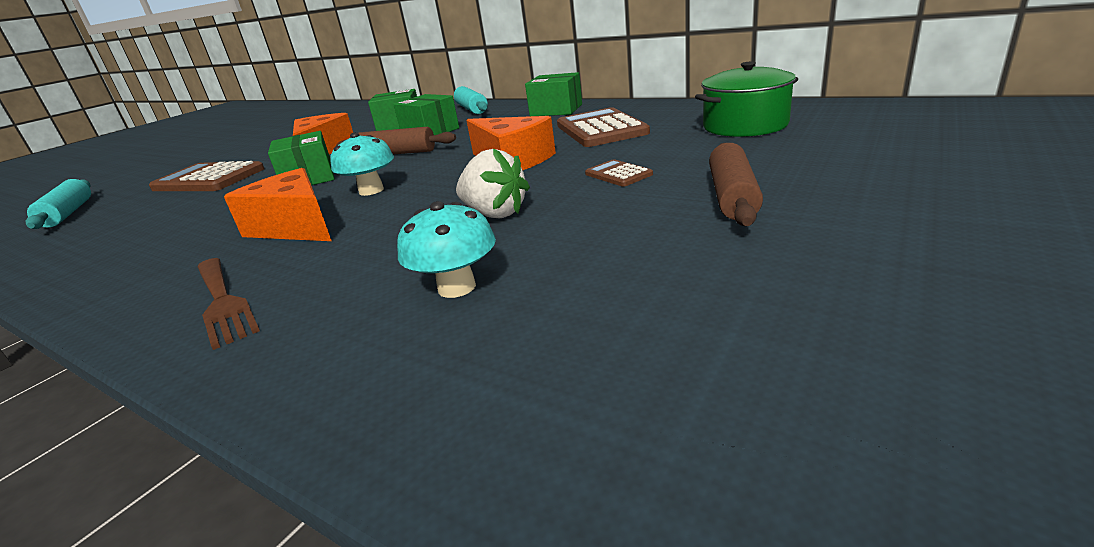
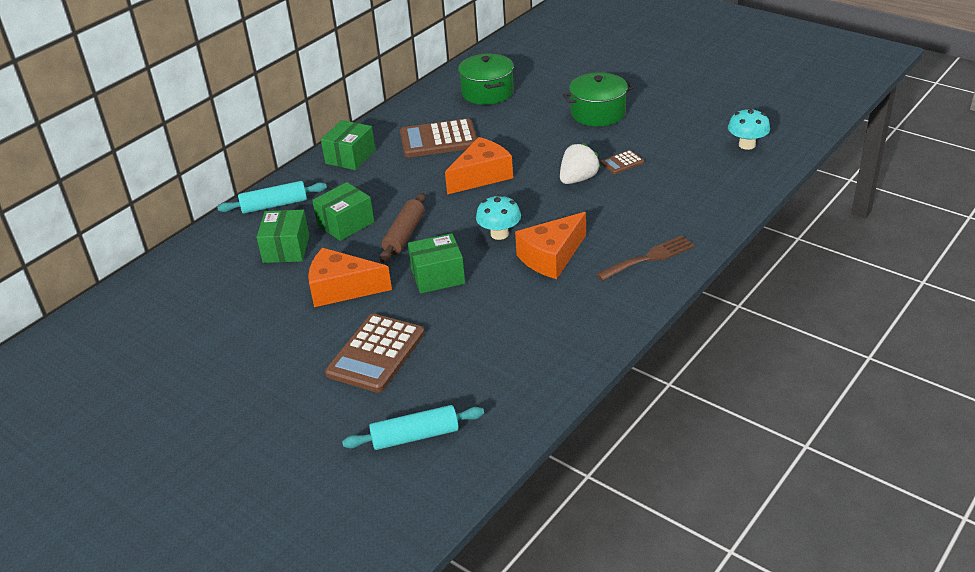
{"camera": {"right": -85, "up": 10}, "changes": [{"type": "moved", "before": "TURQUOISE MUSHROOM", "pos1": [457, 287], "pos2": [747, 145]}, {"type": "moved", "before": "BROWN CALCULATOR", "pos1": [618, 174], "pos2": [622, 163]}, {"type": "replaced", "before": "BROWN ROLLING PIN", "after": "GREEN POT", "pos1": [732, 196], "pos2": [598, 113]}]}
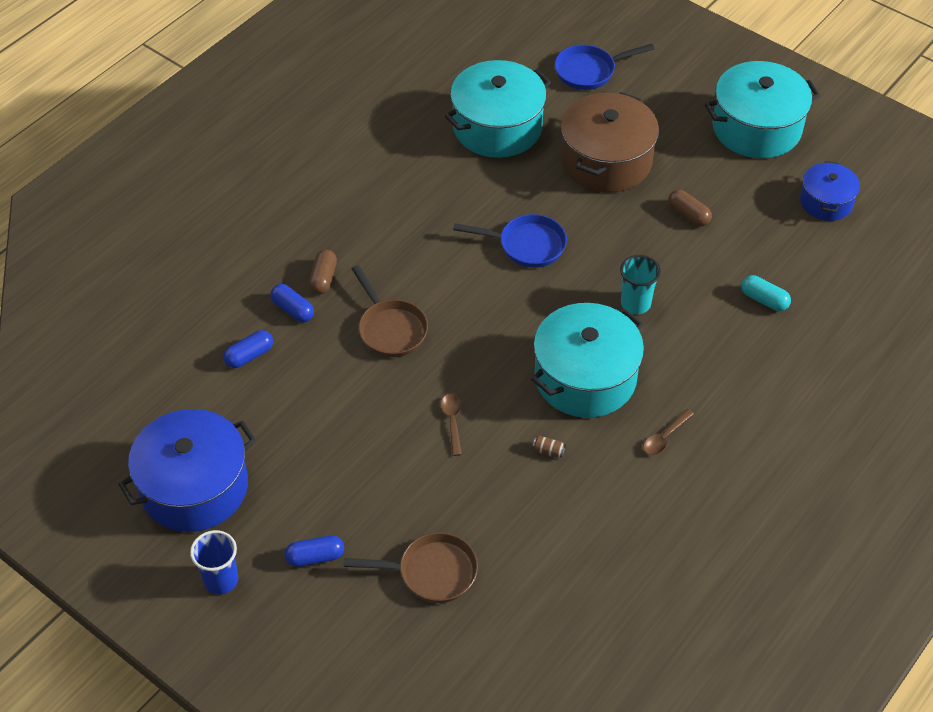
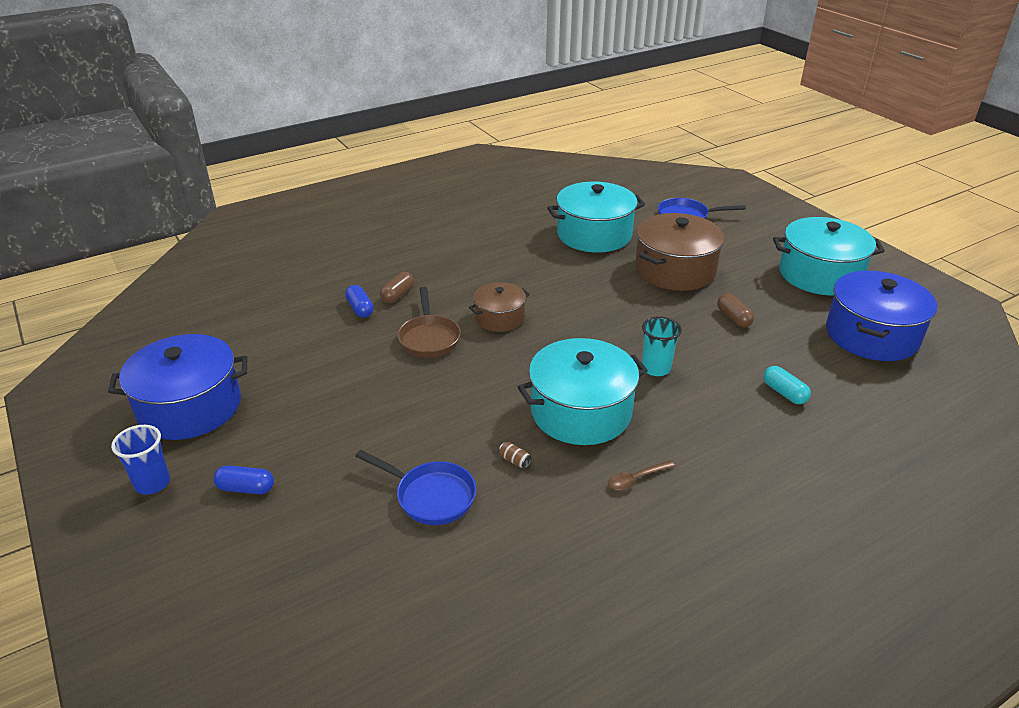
{"camera": {"right": 20, "up": -15}, "changes": [{"type": "removed", "before": "BLUE CAPSULE", "pos1": [249, 355]}, {"type": "removed", "before": "BROWN PAN", "pos1": [431, 572]}, {"type": "removed", "before": "BROWN SPOON", "pos1": [452, 422]}, {"type": "moved", "before": "BLUE PAN", "pos1": [526, 245], "pos2": [430, 496]}, {"type": "resized", "before": "BLUE POT", "pos1": [826, 202], "pos2": [871, 335], "scale": 1.75}, {"type": "added", "after": "BROWN POT", "pos2": [499, 318]}]}
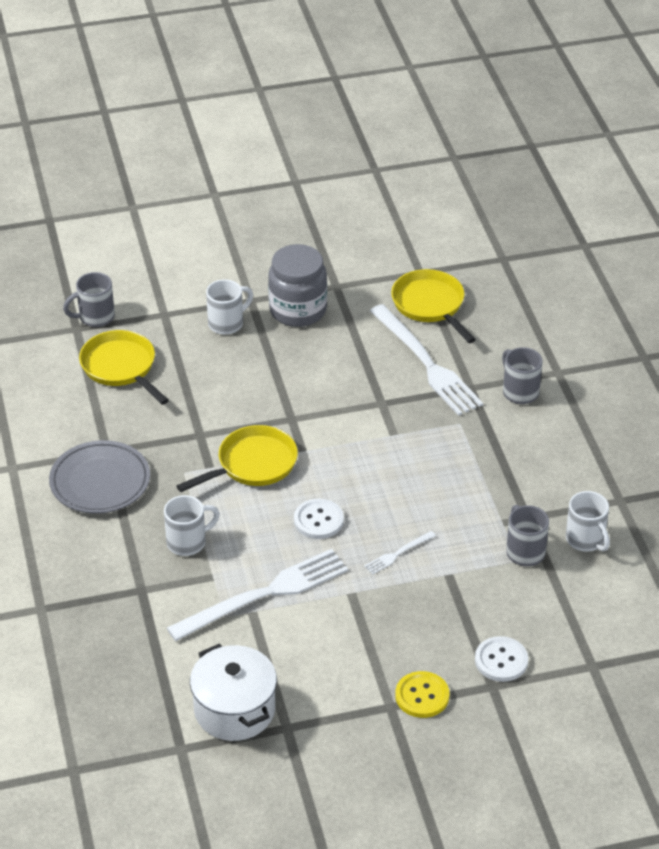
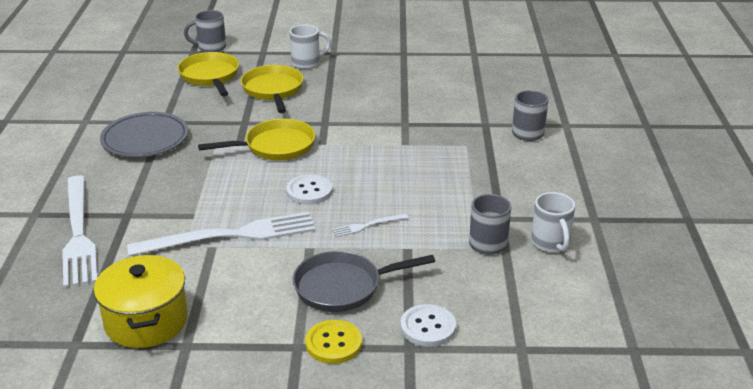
{"camera": {"right": 15, "up": -10}, "changes": [{"type": "removed", "before": "WHITE MUG", "pos1": [188, 542]}, {"type": "recoloured", "before": "WHITE POT", "after": "YELLOW POT", "pos1": [234, 710], "pos2": [146, 321]}, {"type": "removed", "before": "GREY JAR", "pos1": [298, 310]}, {"type": "moved", "before": "WHITE FORK", "pos1": [425, 363], "pos2": [78, 233]}, {"type": "moved", "before": "YELLOW PAN", "pos1": [430, 305], "pos2": [273, 90]}, {"type": "added", "after": "GREY PAN", "pos2": [343, 287]}]}
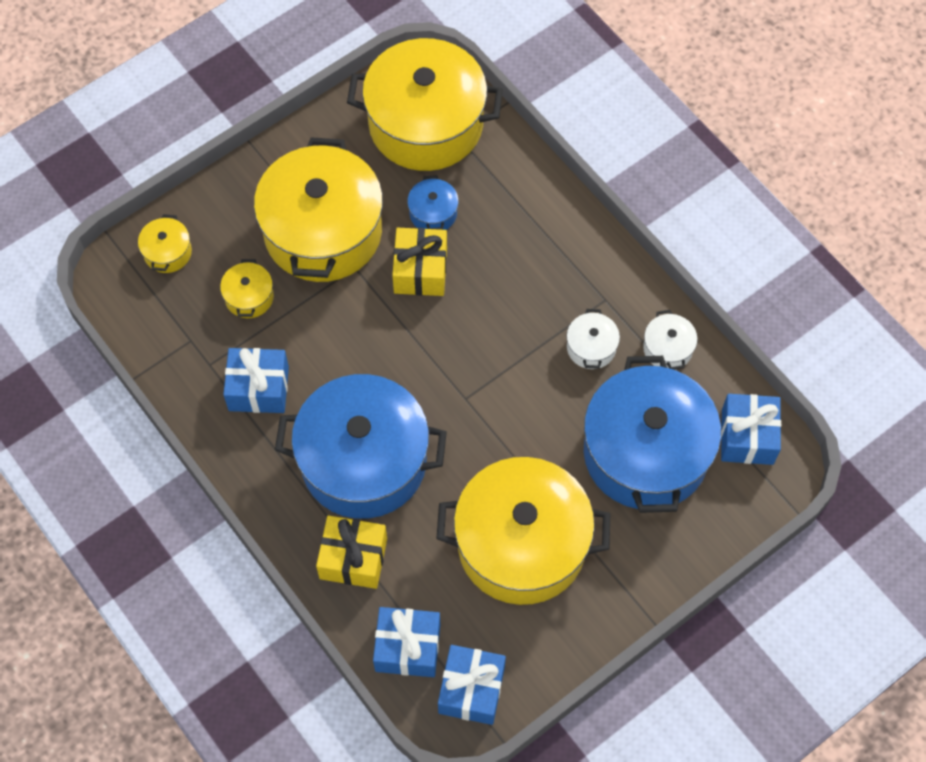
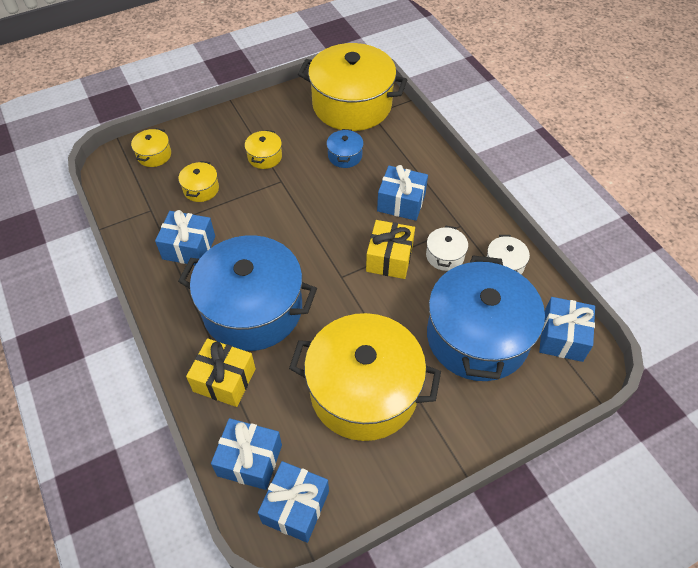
{"camera": {"right": 10, "up": -10}, "changes": [{"type": "resized", "before": "YELLOW POT", "pos1": [323, 232], "pos2": [265, 157], "scale": 0.41}, {"type": "moved", "before": "YELLOW GIFT", "pos1": [420, 271], "pos2": [389, 258]}, {"type": "added", "after": "BLUE GIFT", "pos2": [401, 202]}]}
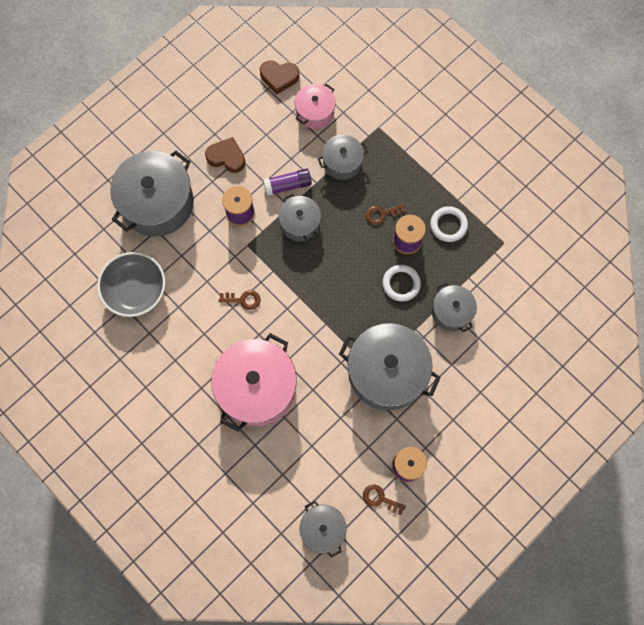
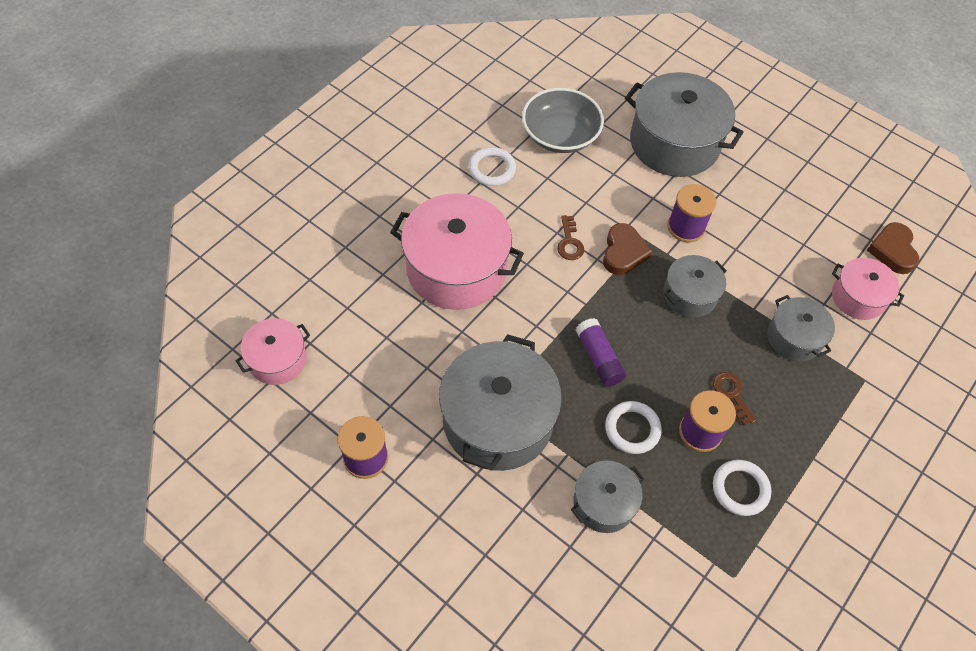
{"camera": {"right": 80, "up": -15}, "changes": [{"type": "moved", "before": "BROWN HEART", "pos1": [226, 157], "pos2": [623, 252]}, {"type": "moved", "before": "PURPLE GLUE STICK", "pos1": [288, 185], "pos2": [598, 358]}, {"type": "recoloured", "before": "GREY POT", "after": "PINK POT", "pos1": [322, 529], "pos2": [277, 360]}, {"type": "removed", "before": "BROWN KEY", "pos1": [380, 499]}, {"type": "added", "after": "WHITE RING", "pos2": [492, 169]}]}
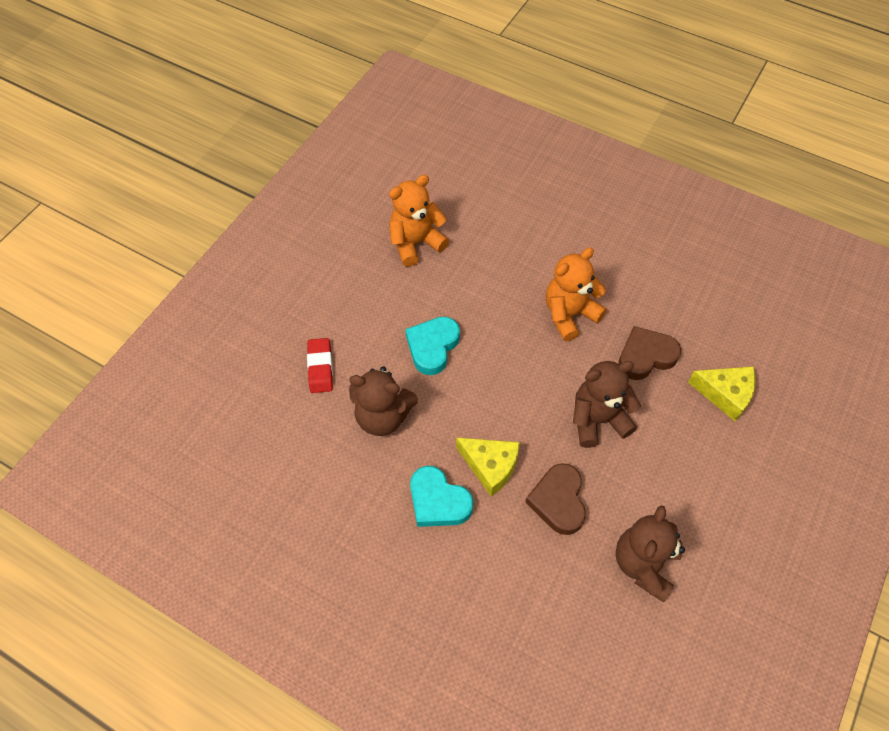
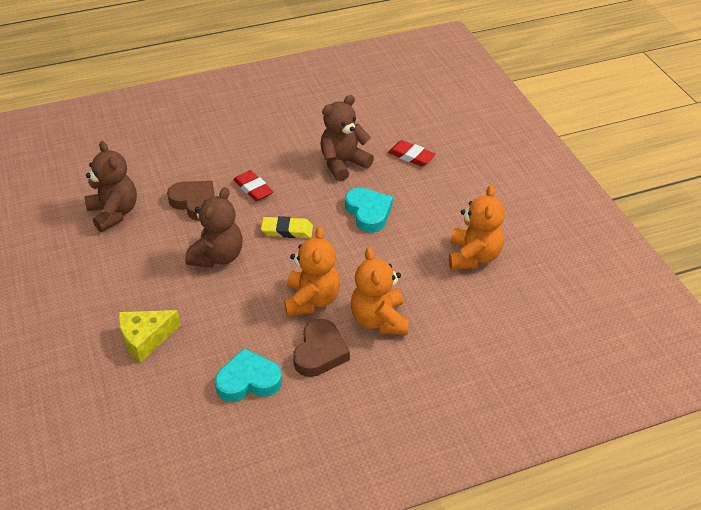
{"camera": {"right": 130, "up": -15}, "changes": [{"type": "moved", "before": "TURQUOISE HEART", "pos1": [438, 501], "pos2": [248, 381]}, {"type": "replaced", "before": "YELLOW CHEESE", "after": "RED ERASER", "pos1": [490, 466], "pos2": [253, 188]}, {"type": "moved", "before": "BROWN HEART", "pos1": [645, 356], "pos2": [320, 352]}, {"type": "added", "after": "YELLOW ERASER", "pos2": [287, 230]}, {"type": "added", "after": "ORANGE TEDDY BEAR", "pos2": [379, 320]}]}
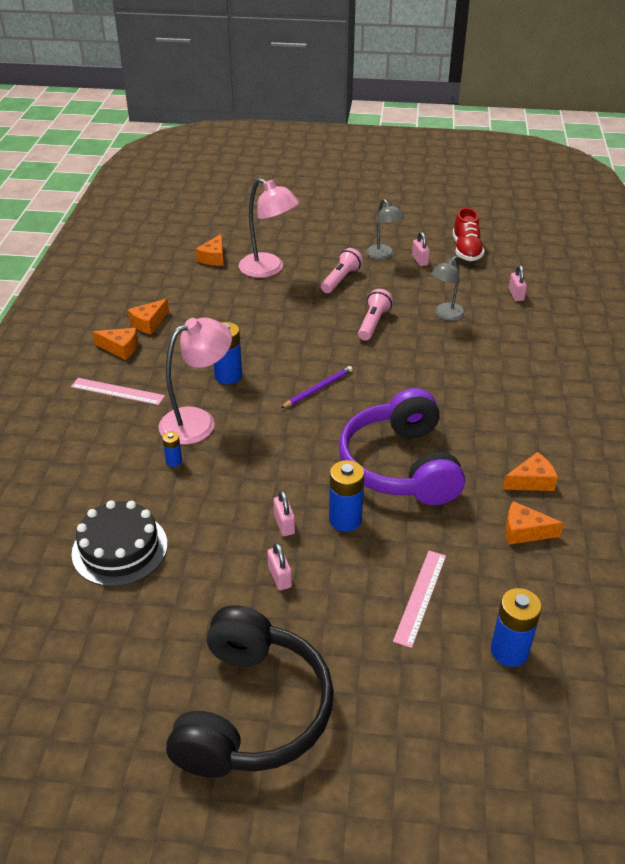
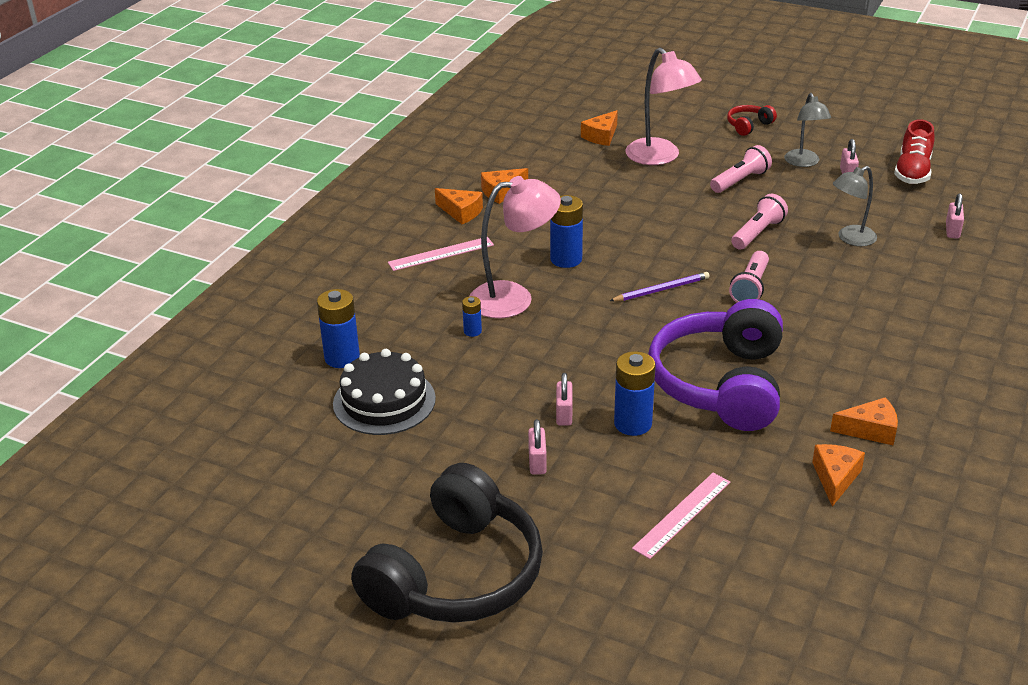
{"camera": {"right": 20, "up": -5}, "changes": [{"type": "turned", "before": "PINK RULER", "pos1": [117, 391], "pos2": [441, 254], "turn": -60}, {"type": "moved", "before": "BLUE BATTERY", "pos1": [509, 651], "pos2": [342, 358]}, {"type": "turned", "before": "ORANGE CHEESE", "pos1": [524, 531], "pos2": [835, 478], "turn": 75}, {"type": "added", "after": "RED HEADPHONES", "pos2": [748, 125]}, {"type": "added", "after": "PINK FLASHLIGHT", "pos2": [750, 288]}]}
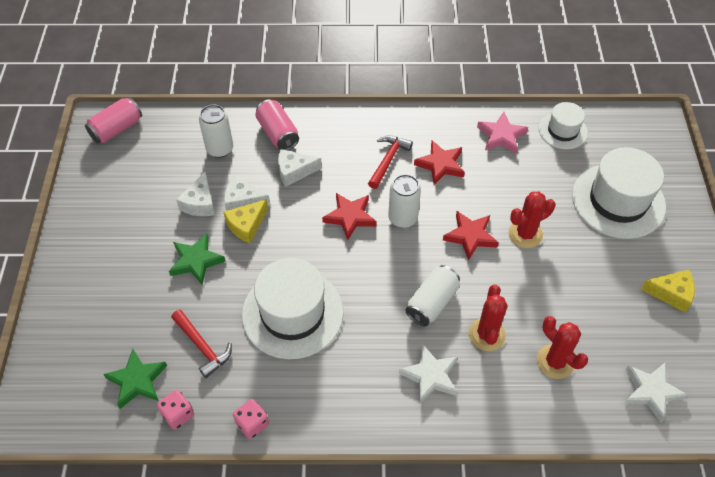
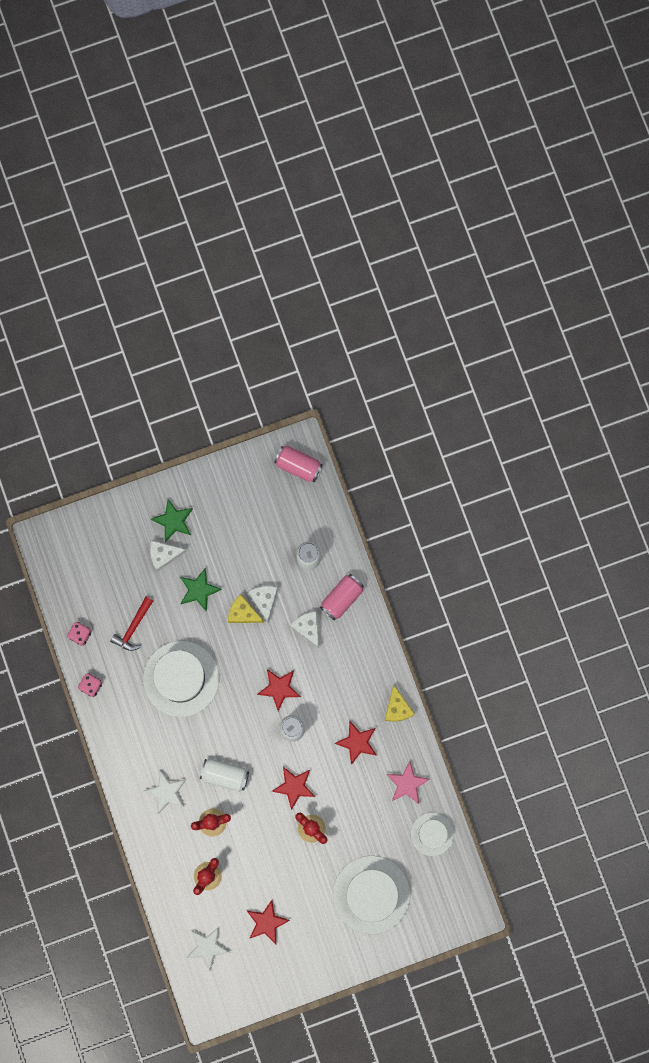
{"camera": {"right": 70, "up": 25}, "changes": [{"type": "moved", "before": "GREEN STAR", "pos1": [137, 381], "pos2": [173, 521]}, {"type": "moved", "before": "WHITE CHEESE", "pos1": [200, 203], "pos2": [164, 555]}, {"type": "removed", "before": "RED HAMMER", "pos1": [388, 160]}, {"type": "moved", "before": "YELLOW CHEESE", "pos1": [671, 293], "pos2": [397, 708]}, {"type": "added", "after": "RED STAR", "pos2": [267, 922]}]}
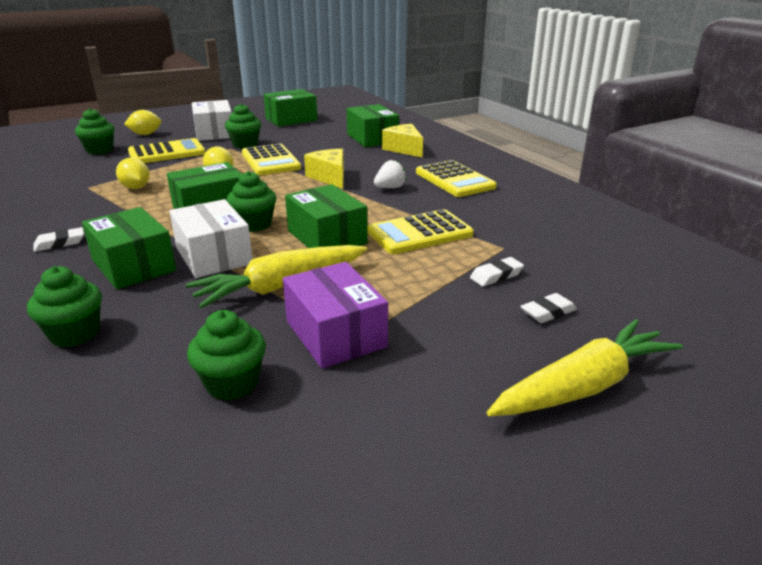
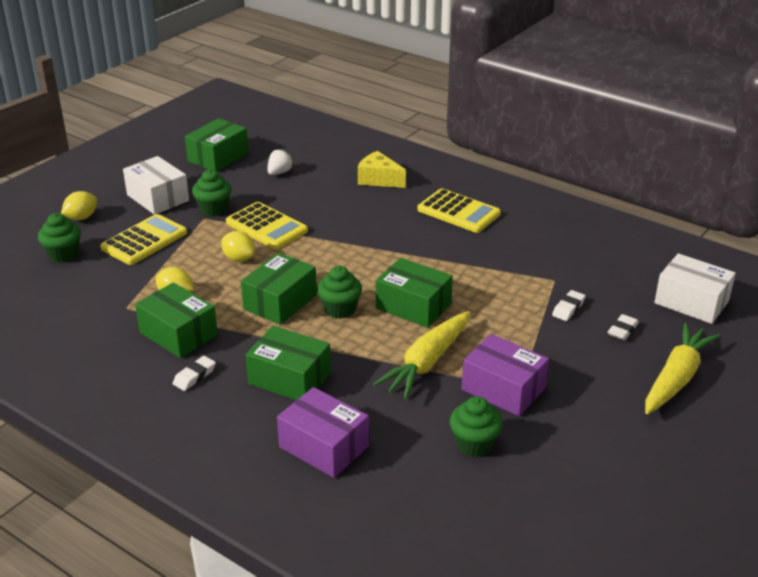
{"camera": {"right": -25, "up": 5}, "changes": [{"type": "replaced", "before": "GREEN CUPCAKE", "after": "PURPLE BOX", "pos1": [75, 334], "pos2": [324, 446]}, {"type": "moved", "before": "WHITE BOX", "pos1": [214, 256], "pos2": [691, 302]}, {"type": "removed", "before": "YELLOW CHEESE", "pos1": [330, 177]}, {"type": "moved", "before": "GREEN BOX", "pos1": [372, 138], "pos2": [178, 334]}, {"type": "removed", "before": "YELLOW CALCULATOR", "pos1": [419, 233]}, {"type": "moved", "before": "WHITE STRAWBERRY", "pos1": [390, 188], "pos2": [279, 172]}]}
